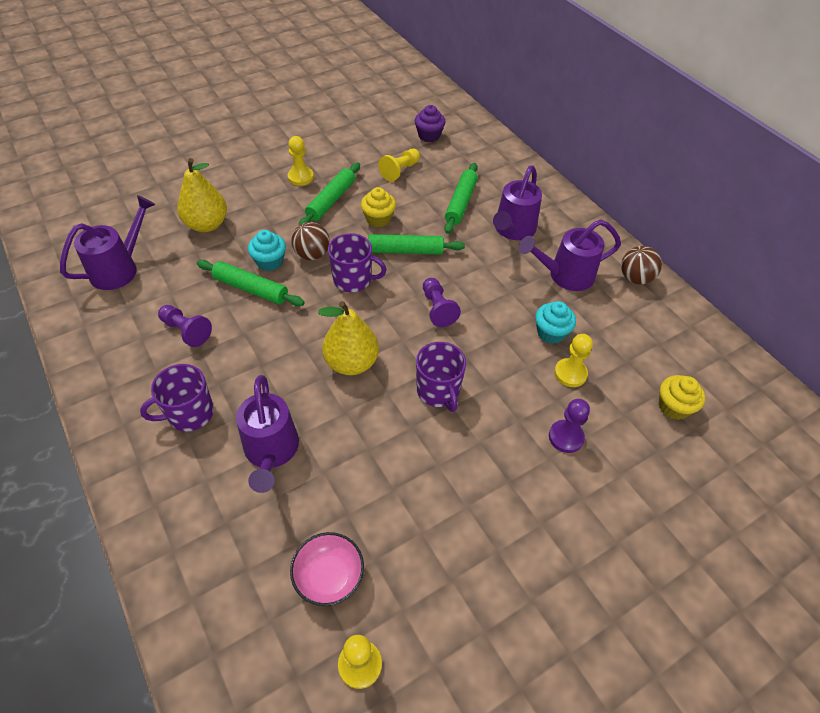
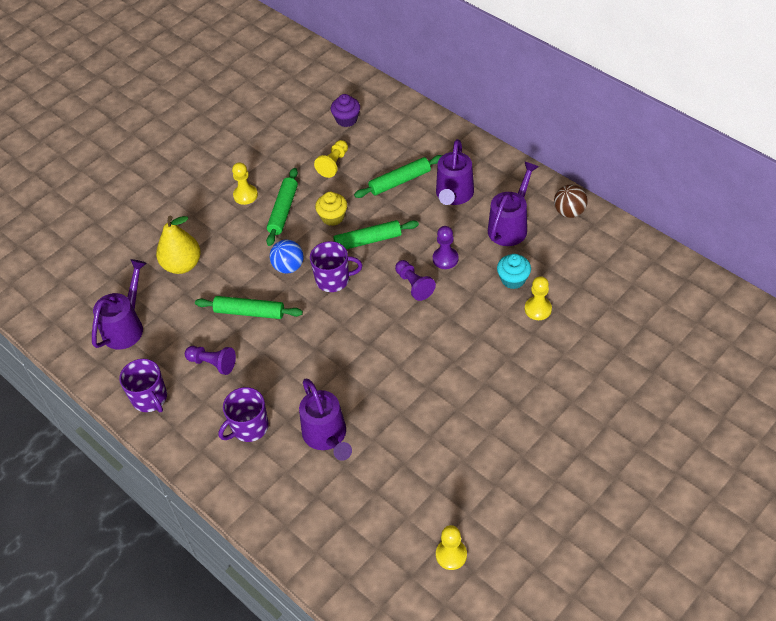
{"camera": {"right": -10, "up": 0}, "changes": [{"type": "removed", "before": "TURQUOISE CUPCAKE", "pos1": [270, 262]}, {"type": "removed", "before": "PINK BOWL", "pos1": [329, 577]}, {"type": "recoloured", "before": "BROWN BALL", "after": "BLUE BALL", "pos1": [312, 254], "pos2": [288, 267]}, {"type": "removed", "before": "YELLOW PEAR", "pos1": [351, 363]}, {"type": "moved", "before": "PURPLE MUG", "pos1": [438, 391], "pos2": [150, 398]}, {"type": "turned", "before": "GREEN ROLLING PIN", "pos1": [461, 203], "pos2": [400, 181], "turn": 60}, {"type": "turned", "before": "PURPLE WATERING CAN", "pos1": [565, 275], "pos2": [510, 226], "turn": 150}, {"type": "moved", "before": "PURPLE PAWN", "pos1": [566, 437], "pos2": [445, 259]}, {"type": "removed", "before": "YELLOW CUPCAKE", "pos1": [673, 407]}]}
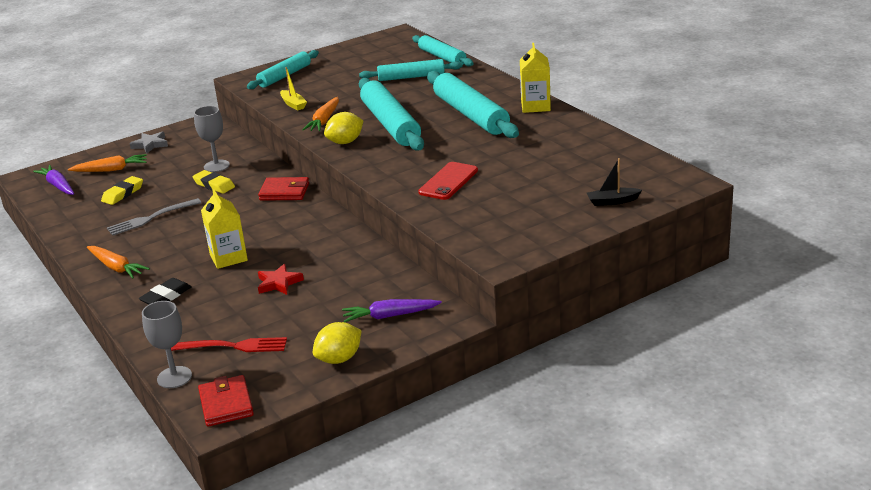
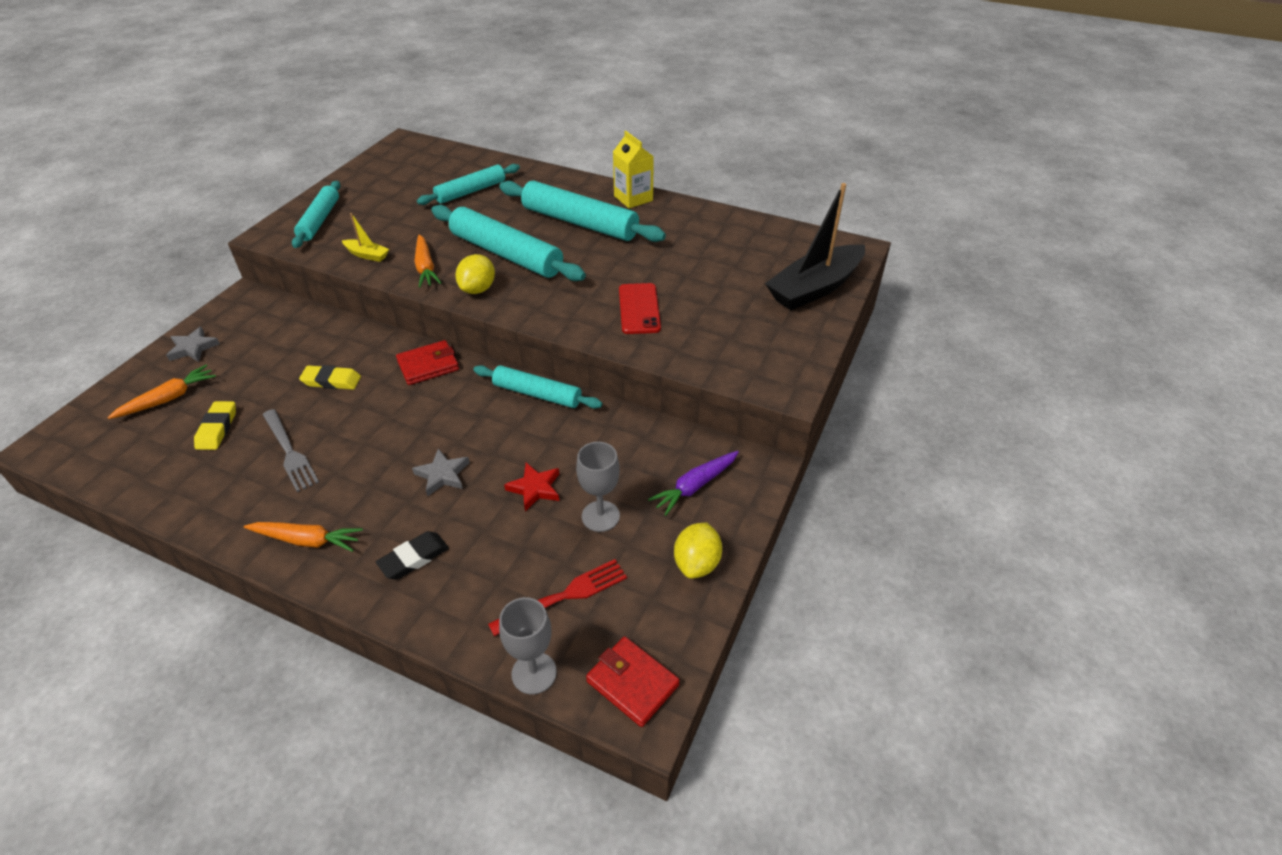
{"camera": {"right": -35, "up": 15}, "changes": [{"type": "removed", "before": "PURPLE CARROT", "pos1": [58, 186]}, {"type": "turned", "before": "GREY FORK", "pos1": [151, 218], "pos2": [289, 452], "turn": -60}, {"type": "turned", "before": "BLACK ERASER", "pos1": [166, 296], "pos2": [414, 558], "turn": 45}, {"type": "moved", "before": "GREY GOBLET", "pos1": [216, 166], "pos2": [600, 516]}, {"type": "replaced", "before": "YELLOW CARTON", "after": "GREY STAR", "pos1": [228, 257], "pos2": [442, 475]}, {"type": "moved", "before": "TURQUOISE ROLLING PIN", "pos1": [442, 57], "pos2": [537, 394]}, {"type": "resized", "before": "BLACK BOAT", "pos1": [612, 201], "pos2": [814, 288], "scale": 2.27}]}
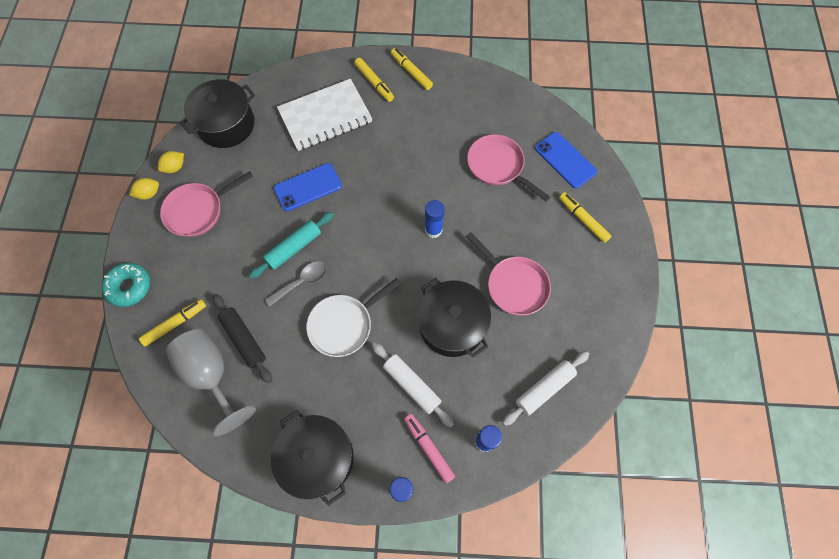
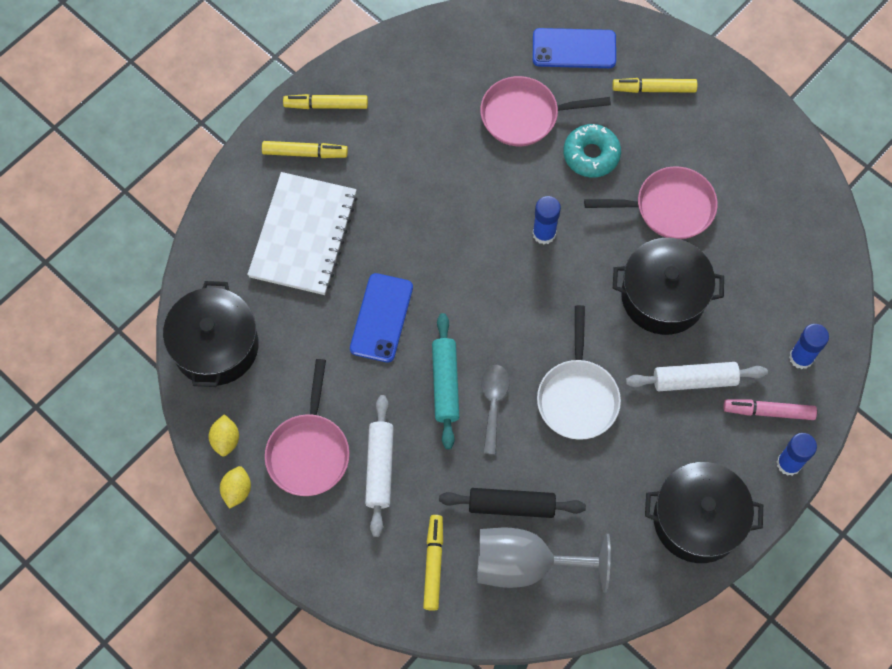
{"camera": {"right": -50, "up": 0}, "changes": [{"type": "moved", "before": "TURQUOISE DONUT", "pos1": [129, 287], "pos2": [591, 155]}, {"type": "moved", "before": "WHITE ROLLING PIN", "pos1": [544, 389], "pos2": [379, 468]}]}
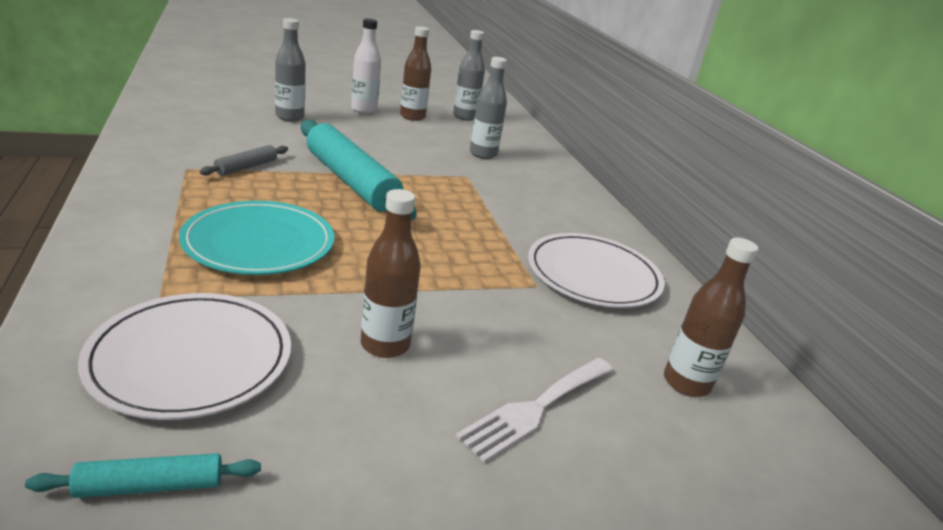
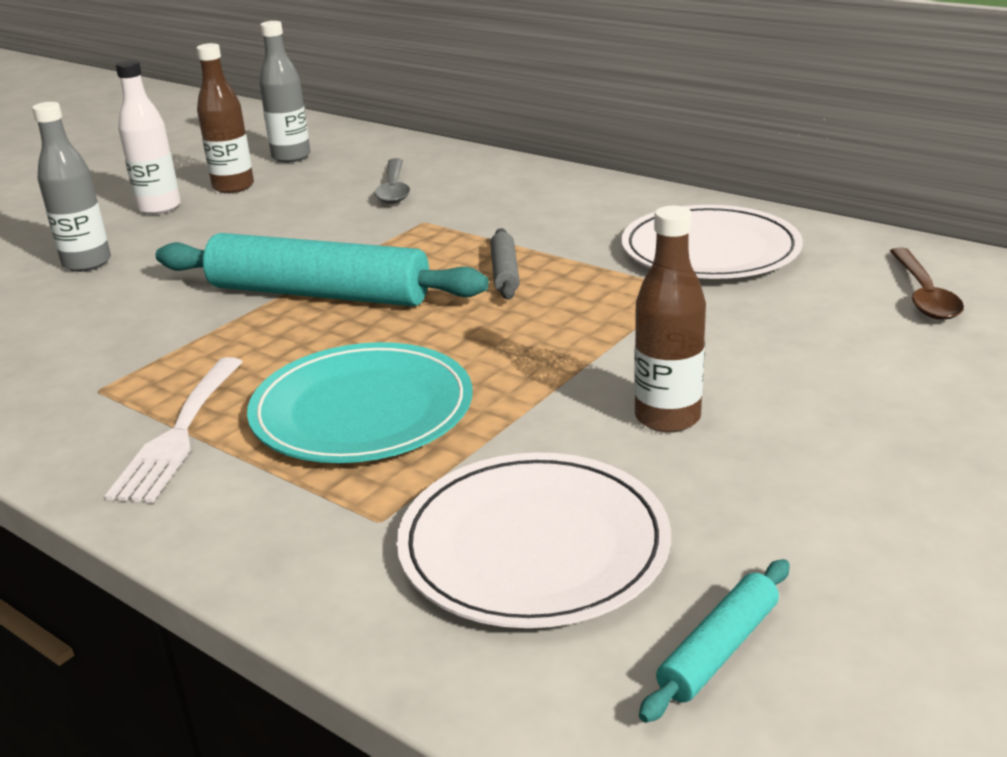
{"camera": {"right": -30, "up": 0}, "changes": [{"type": "moved", "before": "GREY ROLLING PIN", "pos1": [246, 167], "pos2": [505, 273]}, {"type": "moved", "before": "WHITE FORK", "pos1": [536, 408], "pos2": [179, 434]}, {"type": "replaced", "before": "GREY BOTTLE", "after": "GREY SPOON", "pos1": [483, 154], "pos2": [394, 189]}, {"type": "replaced", "before": "BROWN BOTTLE", "after": "BROWN SPOON", "pos1": [686, 383], "pos2": [923, 295]}]}
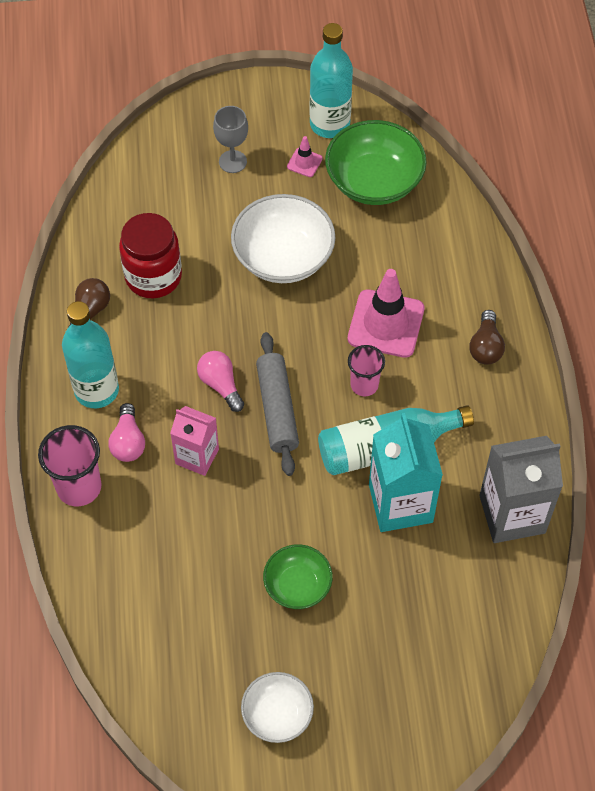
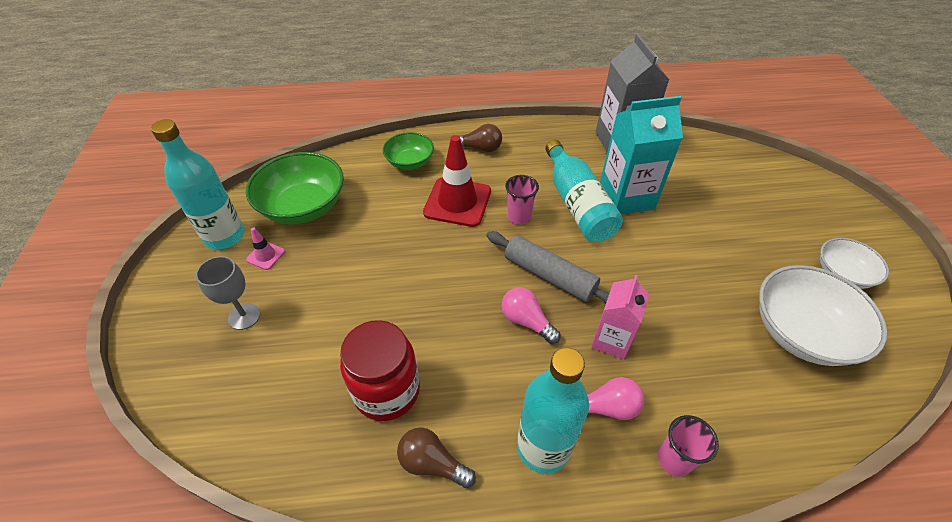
{"camera": {"right": -90, "up": -10}, "changes": [{"type": "resized", "before": "PINK CUP", "pos1": [79, 487], "pos2": [674, 459], "scale": 0.64}, {"type": "turned", "before": "PINK LIGHT BULB", "pos1": [221, 385], "pos2": [526, 321], "turn": 75}, {"type": "moved", "before": "WHITE BOWL", "pos1": [283, 257], "pos2": [801, 332]}, {"type": "turned", "before": "GREY ROLLING PIN", "pos1": [277, 409], "pos2": [549, 276], "turn": 45}, {"type": "moved", "before": "GREEN BOWL", "pos1": [297, 585], "pos2": [410, 162]}, {"type": "recoloured", "before": "PINK TRAFFIC CONE", "after": "RED TRAFFIC CONE", "pos1": [386, 324], "pos2": [457, 202]}]}
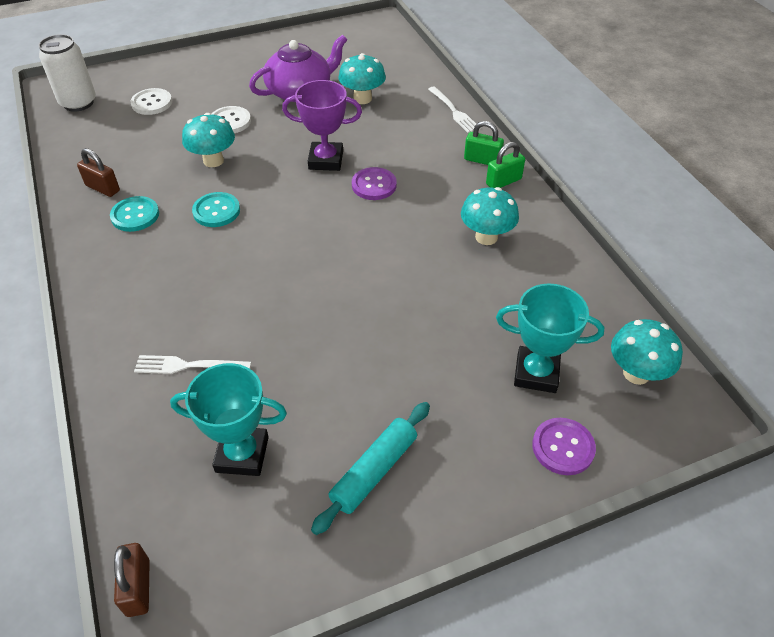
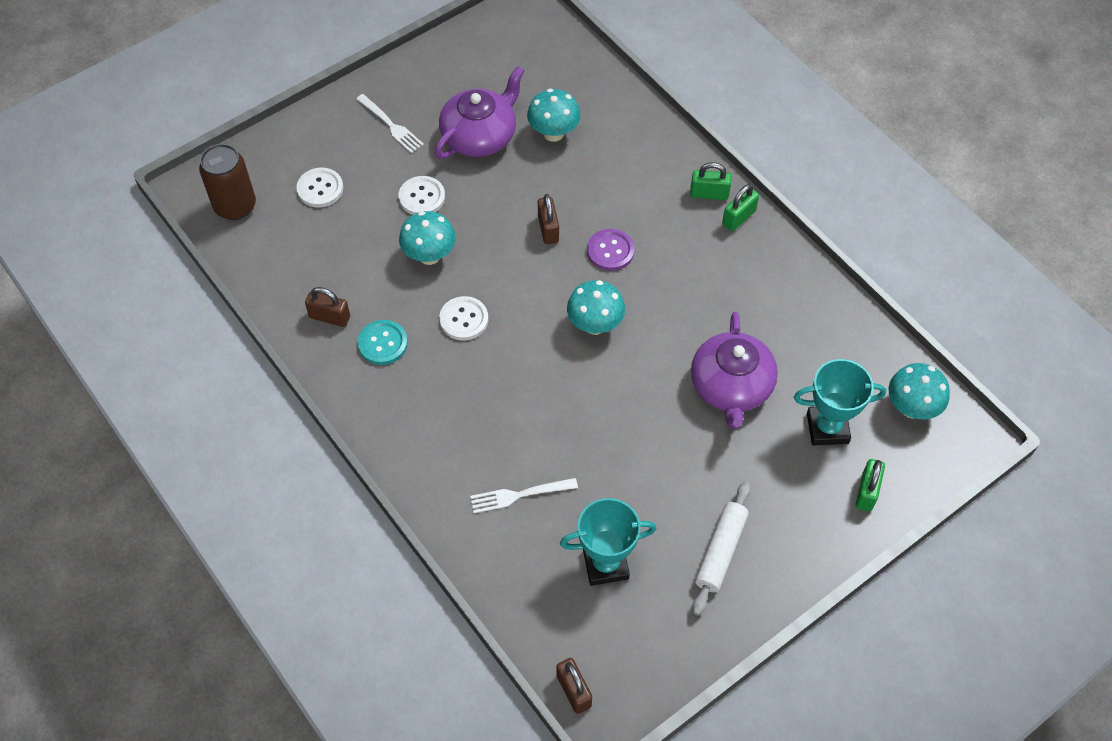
{"camera": {"right": -15, "up": 10}, "changes": [{"type": "recoloured", "before": "WHITE CAN", "after": "BROWN CAN", "pos1": [78, 103], "pos2": [235, 206]}, {"type": "recoloured", "before": "TURQUOISE BUTTON", "after": "WHITE BUTTON", "pos1": [216, 211], "pos2": [464, 319]}, {"type": "replaced", "before": "PURPLE TROPHY", "after": "BROWN PADLOCK", "pos1": [326, 160], "pos2": [548, 229]}, {"type": "recoloured", "before": "TURQUOISE ROLLING PIN", "after": "WHITE ROLLING PIN", "pos1": [374, 471], "pos2": [721, 551]}, {"type": "moved", "before": "WHITE FORK", "pos1": [454, 111], "pos2": [391, 125]}, {"type": "moved", "before": "TURQUOISE MUSHROOM", "pos1": [486, 237], "pos2": [595, 325]}, {"type": "replaced", "before": "PURPLE BUTTON", "after": "GREEN PADLOCK", "pos1": [563, 447], "pos2": [866, 492]}, {"type": "added", "after": "PURPLE TEAPOT", "pos2": [731, 387]}]}
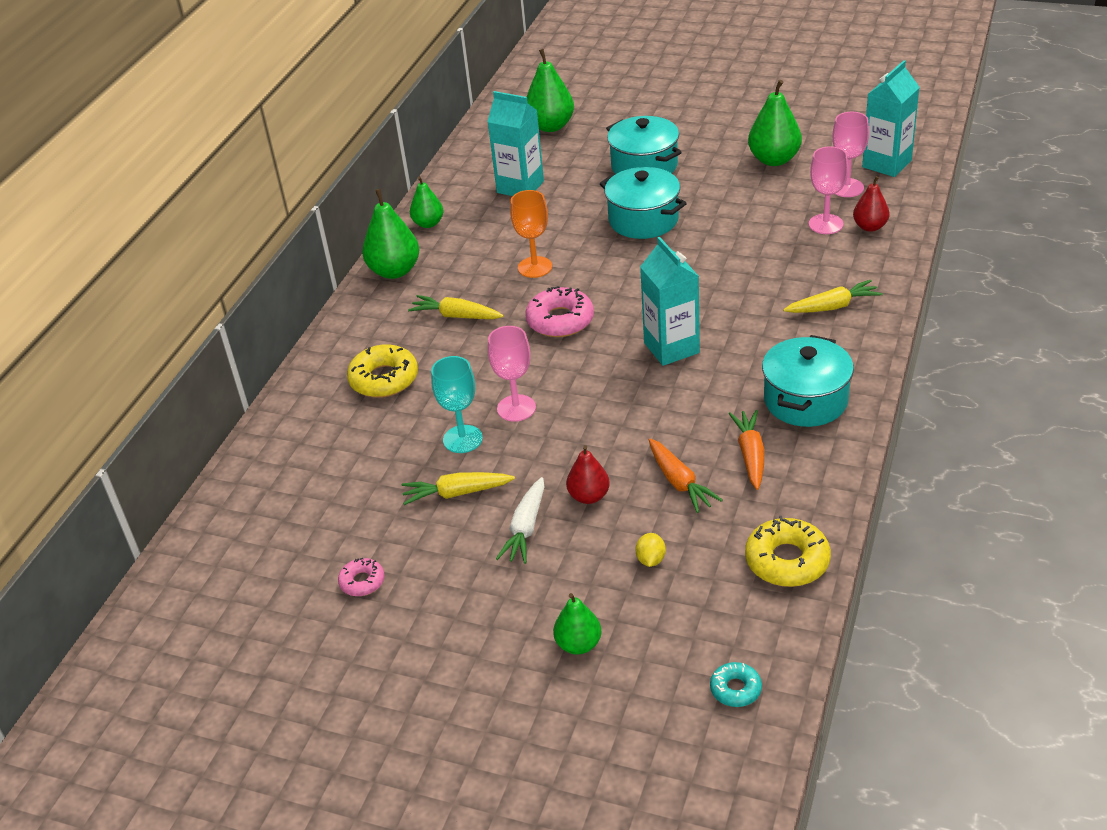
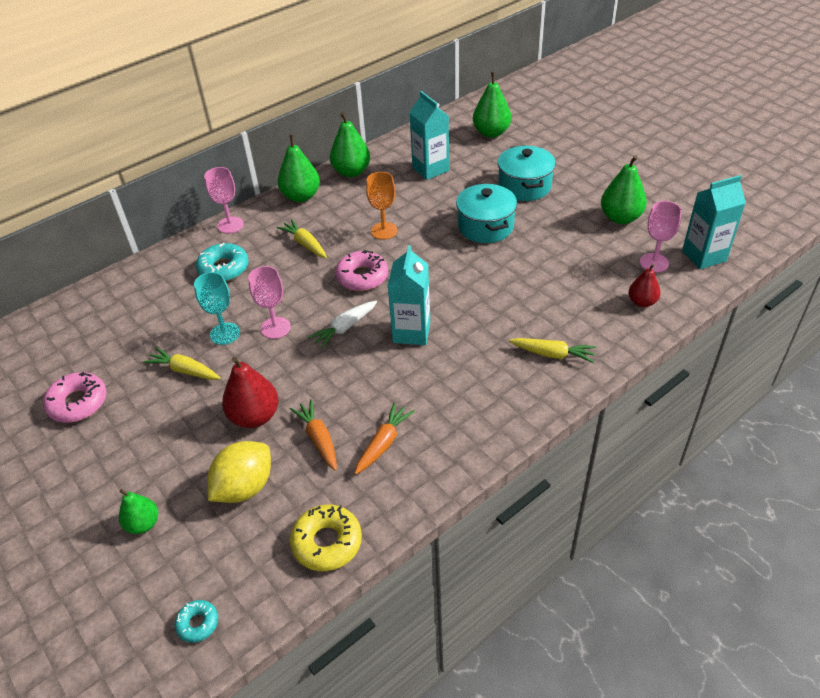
{"camera": {"right": 30, "up": 5}, "changes": [{"type": "resized", "before": "PINK DONUT", "pos1": [362, 582], "pos2": [78, 403], "scale": 1.78}, {"type": "recoloured", "before": "YELLOW DONUT", "after": "TURQUOISE DONUT", "pos1": [384, 379], "pos2": [223, 268]}, {"type": "resized", "before": "GREEN PEAR", "pos1": [428, 223], "pos2": [351, 172], "scale": 1.61}, {"type": "moved", "before": "WHITE CARROT", "pos1": [525, 529], "pos2": [344, 328]}, {"type": "resized", "before": "RED PEAR", "pos1": [589, 496], "pos2": [254, 416], "scale": 1.61}, {"type": "resized", "before": "YELLOW LEMON", "pos1": [651, 560], "pos2": [244, 487], "scale": 2.27}, {"type": "turned", "before": "ORANGE CARROT", "pos1": [680, 482], "pos2": [318, 438], "turn": 150}, {"type": "removed", "before": "TURQUOISE POT", "pos1": [805, 400]}, {"type": "moved", "before": "PINK GOBLET", "pos1": [826, 224], "pos2": [230, 225]}]}
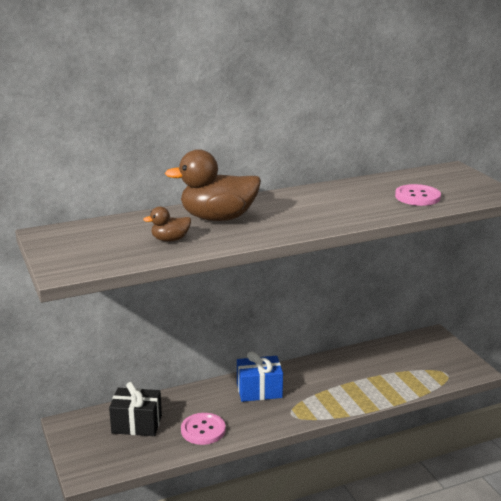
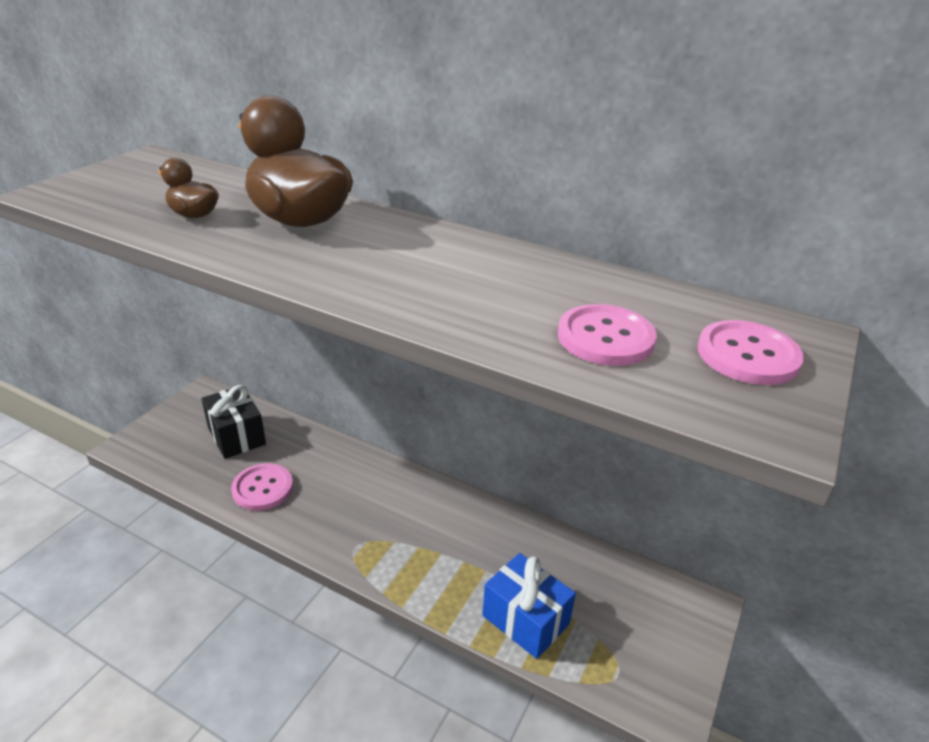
{"camera": {"right": 50, "up": 10}, "changes": [{"type": "moved", "before": "BLUE GIFT", "pos1": [259, 390], "pos2": [525, 620]}, {"type": "added", "after": "PINK BUTTON", "pos2": [748, 355]}]}
